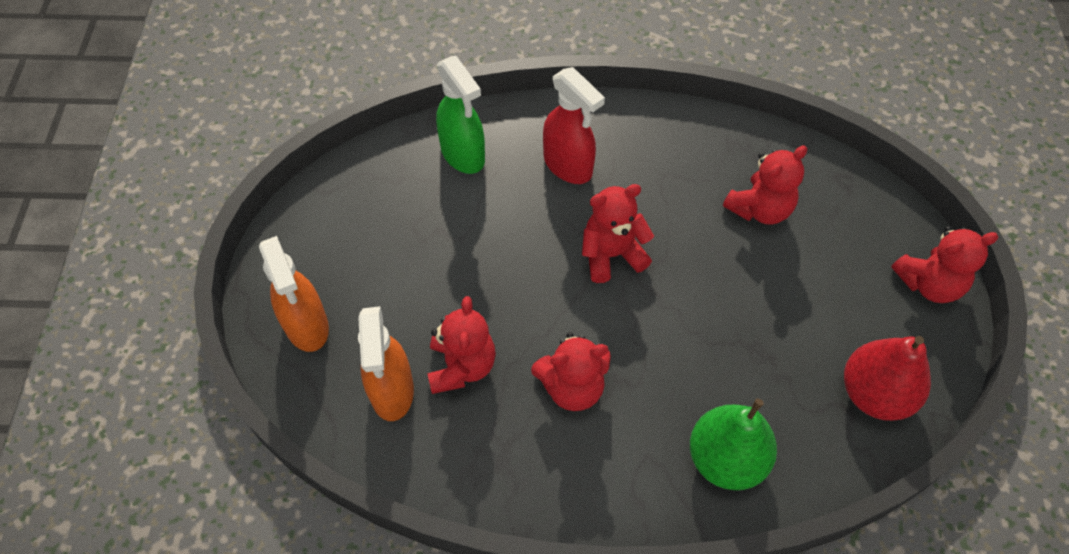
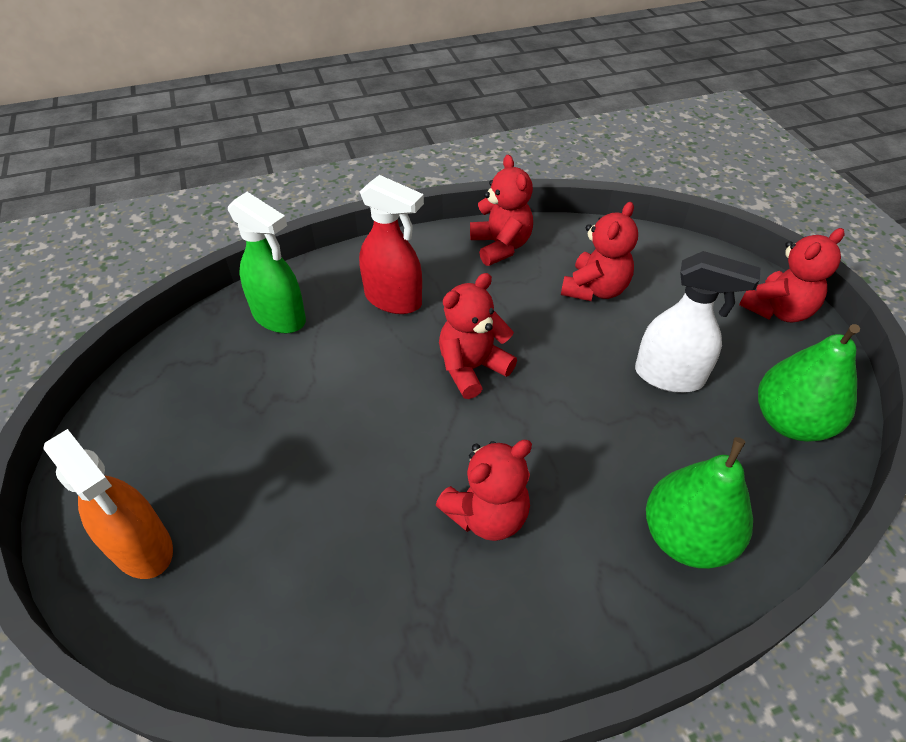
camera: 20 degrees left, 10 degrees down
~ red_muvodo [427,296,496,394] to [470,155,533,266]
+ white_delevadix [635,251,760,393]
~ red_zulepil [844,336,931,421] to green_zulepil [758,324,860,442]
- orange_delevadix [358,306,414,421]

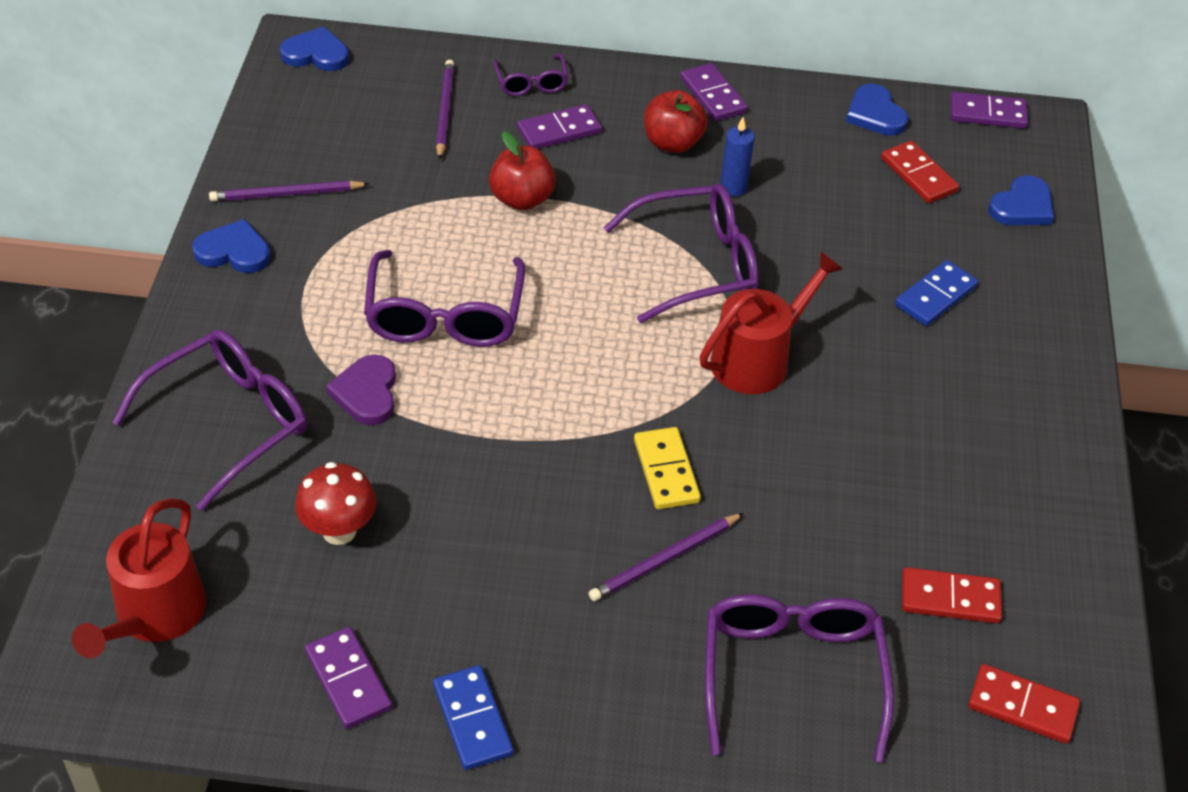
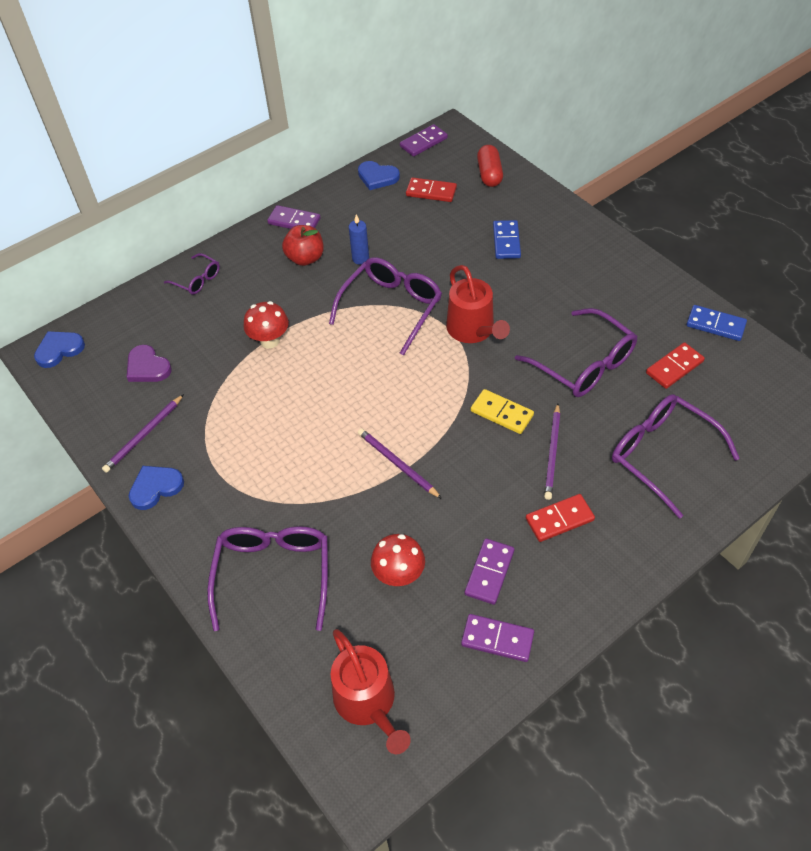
camera: 40 degrees left, 5 degrees up
~ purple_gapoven [326,354,396,425] to [127,345,172,382]
~ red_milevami [489,131,556,210] to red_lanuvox [243,301,289,349]
~ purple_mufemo [436,60,454,160] to [358,428,442,499]
~ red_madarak [700,251,843,394] = [446,265,510,343] 150 degrees clockwise
~ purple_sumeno [517,104,602,149] to [465,538,515,605]
~ blue_gapoven [988,175,1054,225] to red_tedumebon [477,145,503,187]
~ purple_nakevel [364,250,525,347] to [515,308,637,397]
~ red_sumeno [968,664,1080,744] to [526,494,595,542]
~ blue_sumeno [433,665,513,770] to [686,305,747,341]

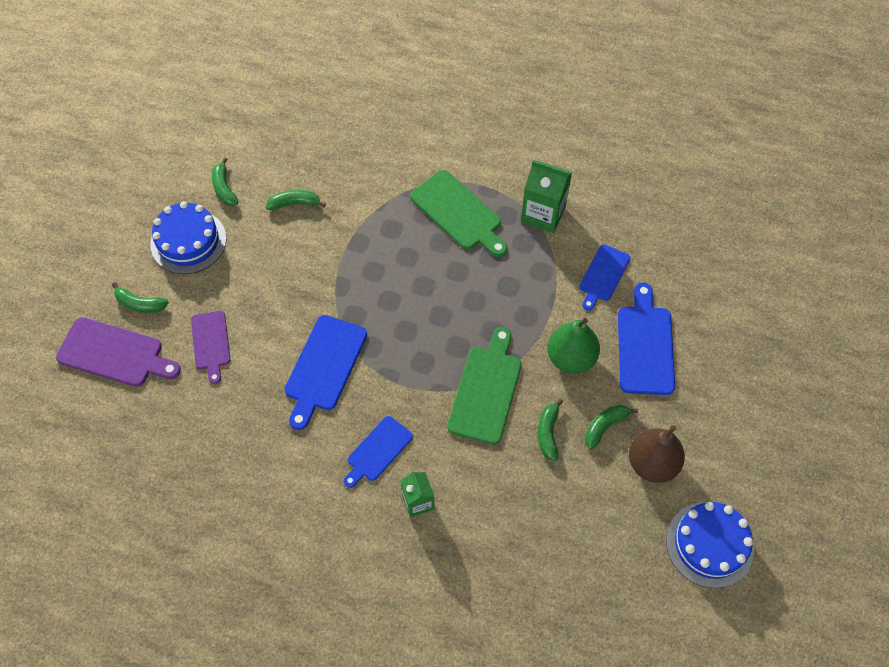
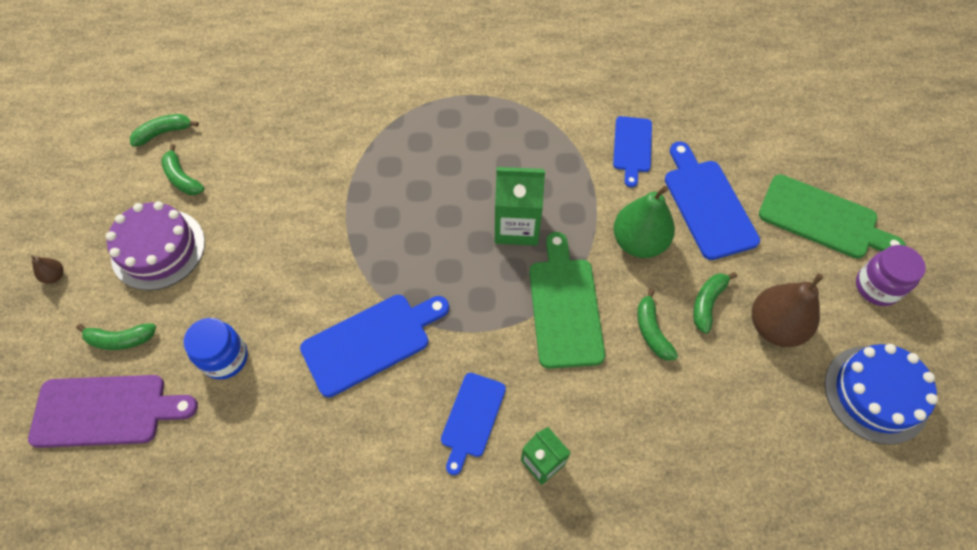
camera: 20 degrees left, 0 degrees up
+ brown_zulepil [31,255,64,284]
~ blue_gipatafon [150,201,226,274] to purple_gipatafon [106,201,205,291]
~ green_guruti [266,190,326,210] to [130,114,199,147]
~ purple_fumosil [191,311,231,384] to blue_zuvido [184,318,248,380]
~ blue_fumosil [285,315,367,430] = [300,295,449,397] 120 degrees counterclockwise
~ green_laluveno [521,160,572,233] to [495,167,545,246]
~ green_fumosil [410,170,507,257] to [759,174,906,259]
+ purple_zuvido [856,245,926,306]

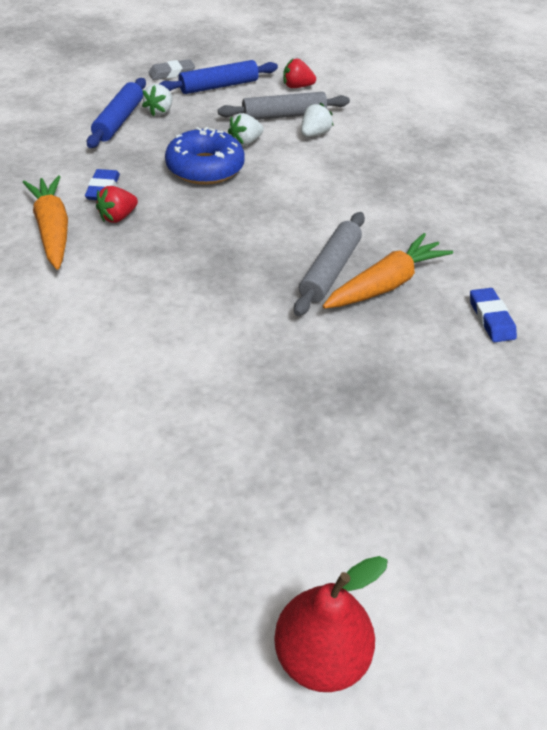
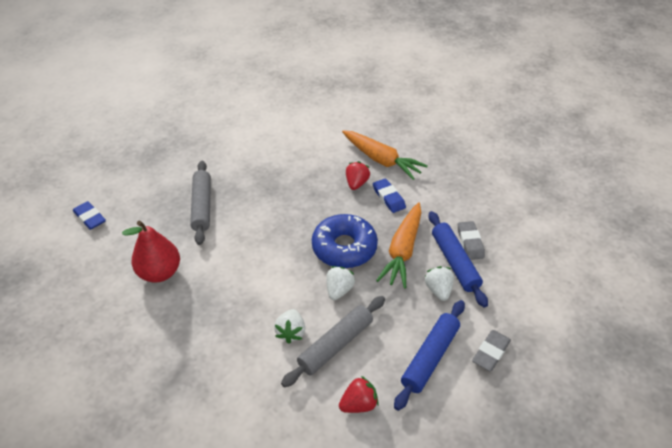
camera: 150 degrees right, 0 degrees up
~ red_zulepil [274,556,388,692] to [122,221,180,283]
~ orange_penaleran [323,233,453,309] to [376,202,422,289]
+ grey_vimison [458,221,485,260]

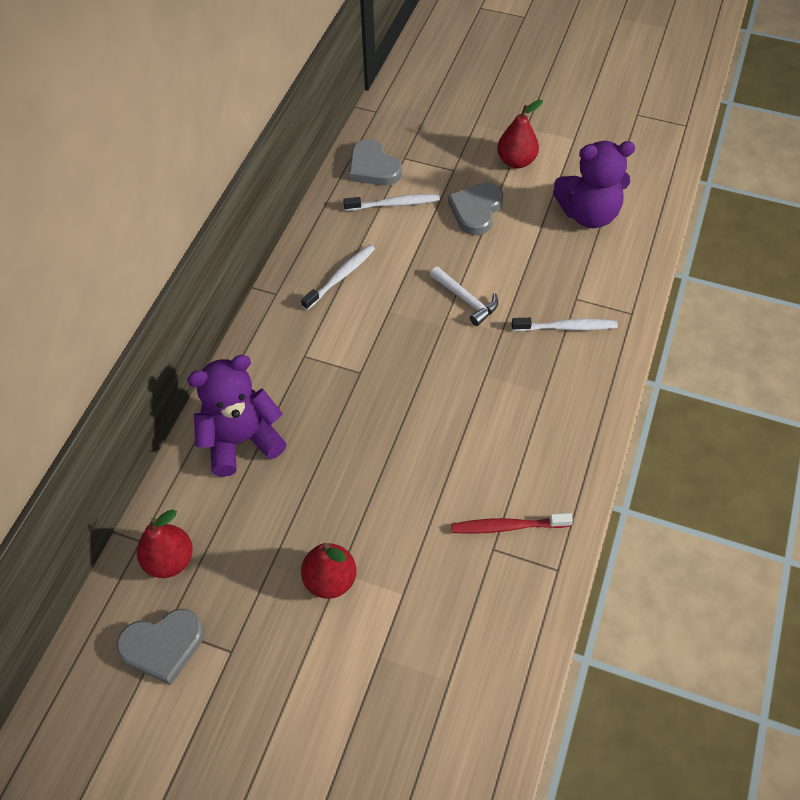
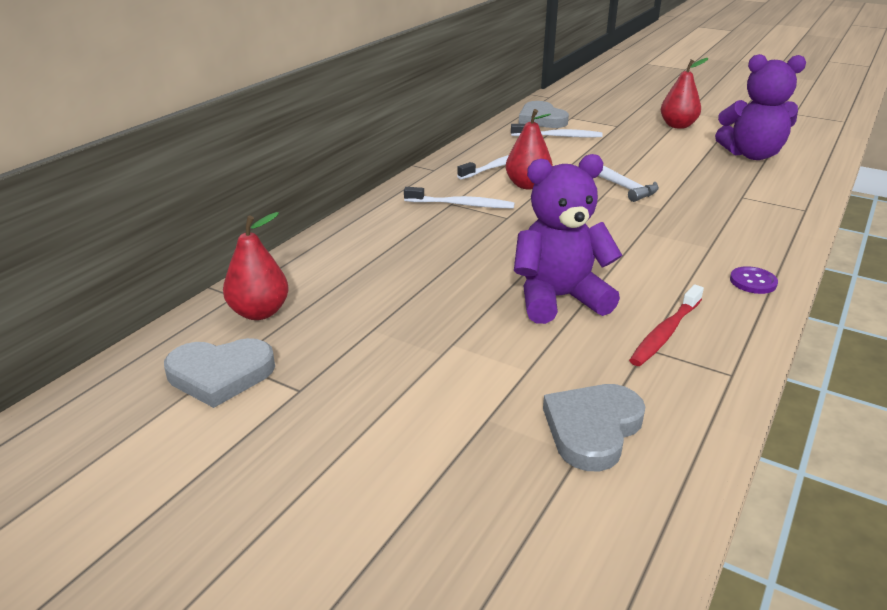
camera: 10 degrees right, 25 degrees down
~ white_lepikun [512,318,618,331] to [404,187,515,209]
~ red_zulepil [301,543,356,599] to [506,109,553,189]
~ purple_muvodo [187,355,287,477] to [514,154,623,324]
~ grey_gapoven [448,183,503,235] to [543,384,645,471]
~ red_lepikun [451,513,573,534] = [629,284,704,366] 60 degrees counterclockwise
+ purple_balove [730,266,778,294]

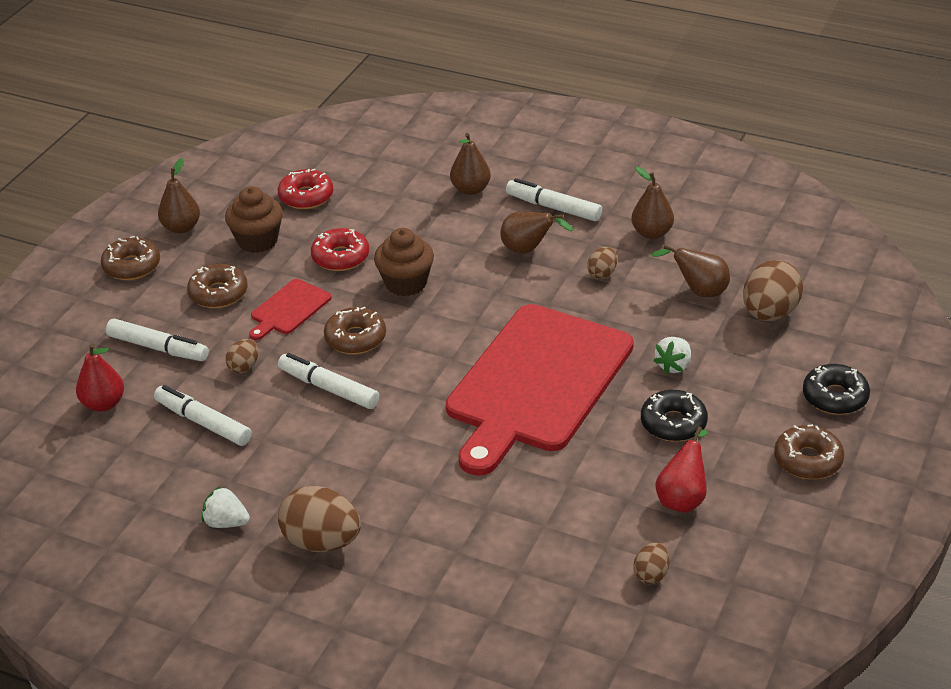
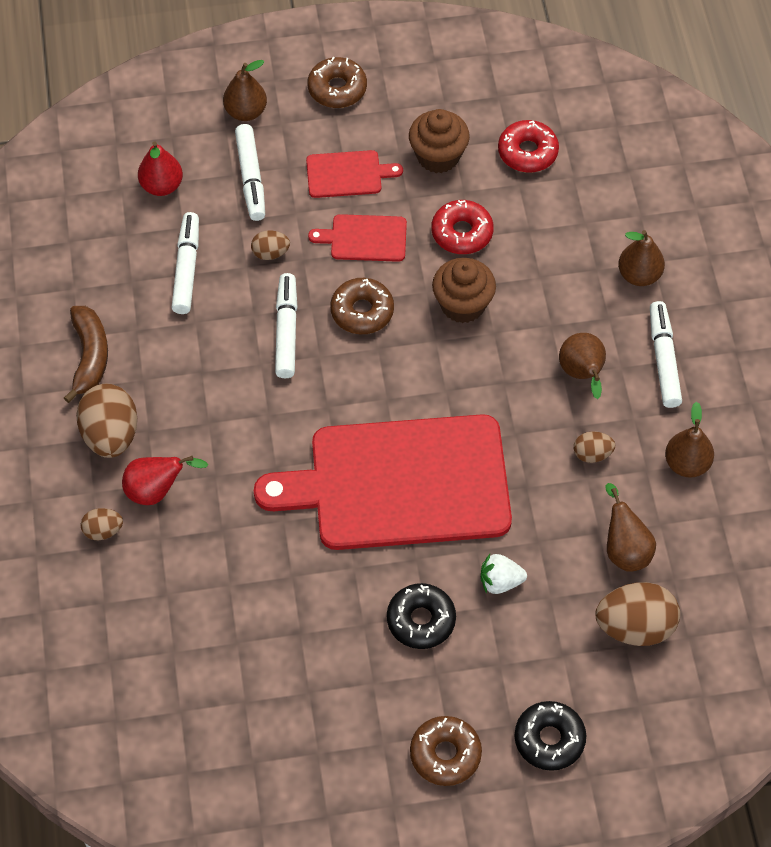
camera: 55 degrees right, 20 degrees up
~ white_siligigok [202,486,250,528] to brown_guruti [64,306,108,403]
~ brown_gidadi [633,542,669,584] to [81,508,123,540]
~ red_zulepil [655,426,708,513] to [122,456,208,505]
~ brown_zulepil [158,158,200,234] to [223,60,267,121]
~ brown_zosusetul [187,264,248,308] to red_fumosil [306,150,403,198]

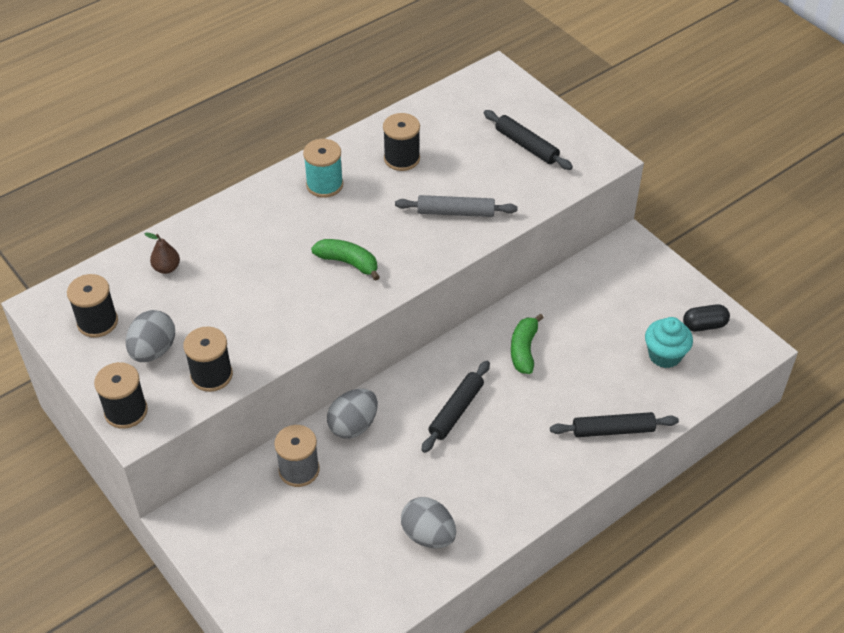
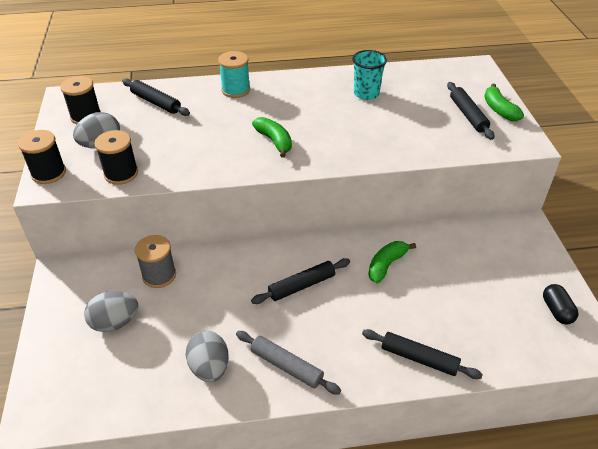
camera: 30 degrees right, 5 degrees down
~ grey_gidadi [327,389,378,439] to [84,291,139,332]
~ brown_zulepil [145,232,180,274] to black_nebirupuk [122,78,190,116]
~ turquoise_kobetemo [303,139,343,198] to [218,51,250,98]
~ grey_nebirupuk [395,195,518,217] to [236,331,341,395]
~ black_kobetemo [383,113,420,171] to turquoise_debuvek [352,50,387,100]
+ green_guruti [484,84,524,121]
~ black_tedumebon [683,304,730,332] = [543,284,578,325] 60 degrees clockwise
- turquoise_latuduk [645,317,693,368]

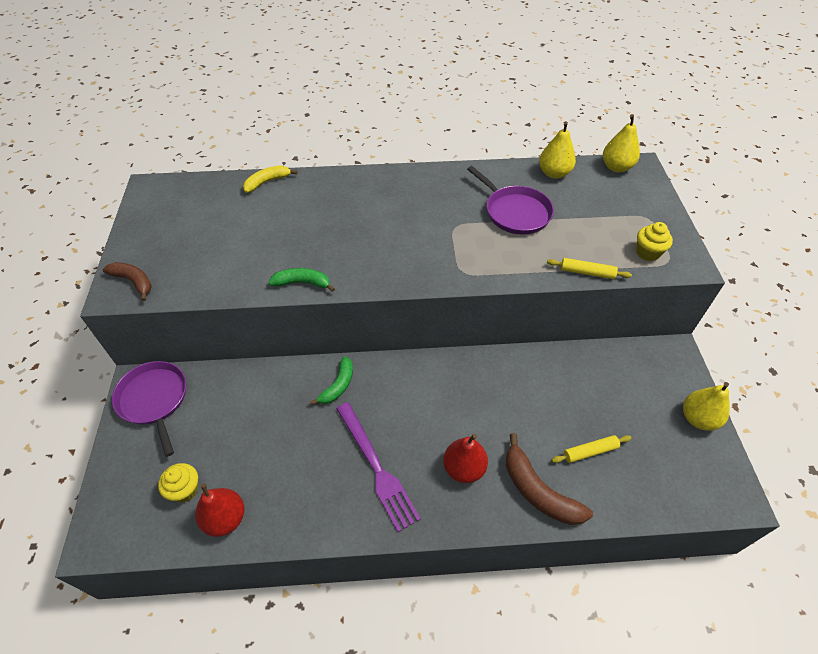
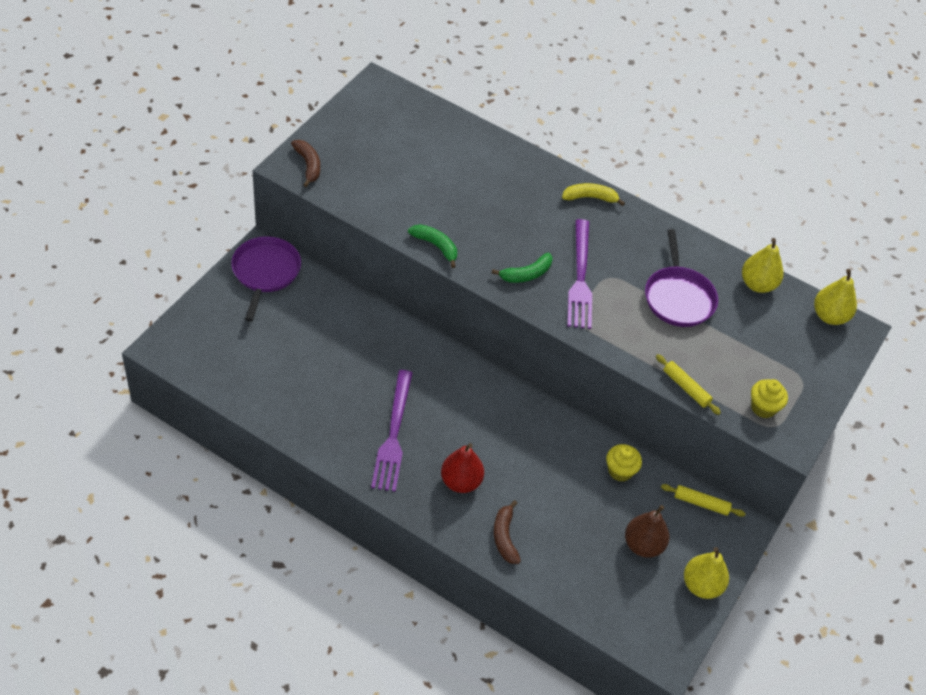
camera: 30 degrees right, 0 degrees up
~ green_guruti [310,356,353,405] to [492,253,553,283]
~ brown_guruti [506,433,593,525] = [494,500,521,564] x0.65
~ yellow_guruti [243,165,297,193] to [562,183,625,206]
+ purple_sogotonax [567,219,592,329]
~ yellow_latuduk [158,463,198,503] to [606,444,642,482]
+ brown_zulepil [625,505,669,558]
~ yellow_nebirupuk [552,435,632,463] to [661,484,746,517]
- red_zulepil [195,483,244,537]

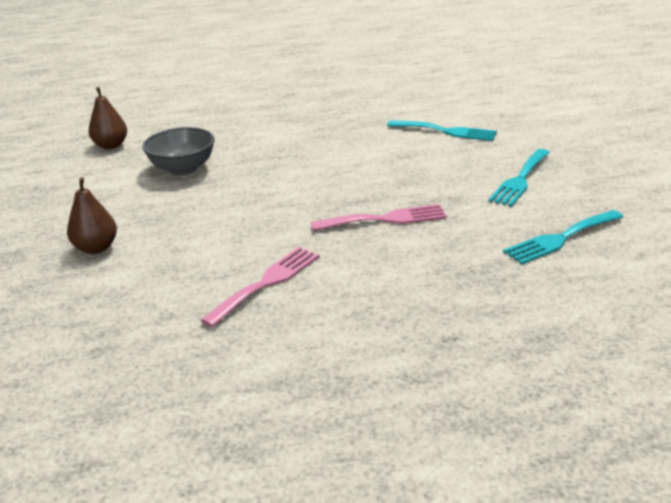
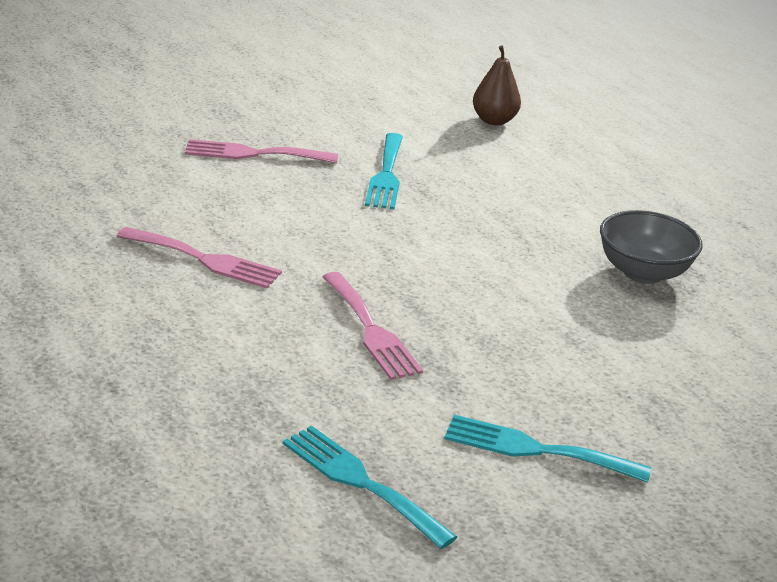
camera: 70 degrees right, 0 degrees up
~ brown_zulepil [67,177,117,254] to pink_sogotonax [185,139,338,163]
~ turquoise_sogotonax [387,120,497,141] to [365,133,403,210]
~ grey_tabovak [142,127,215,176] to [600,210,703,284]

